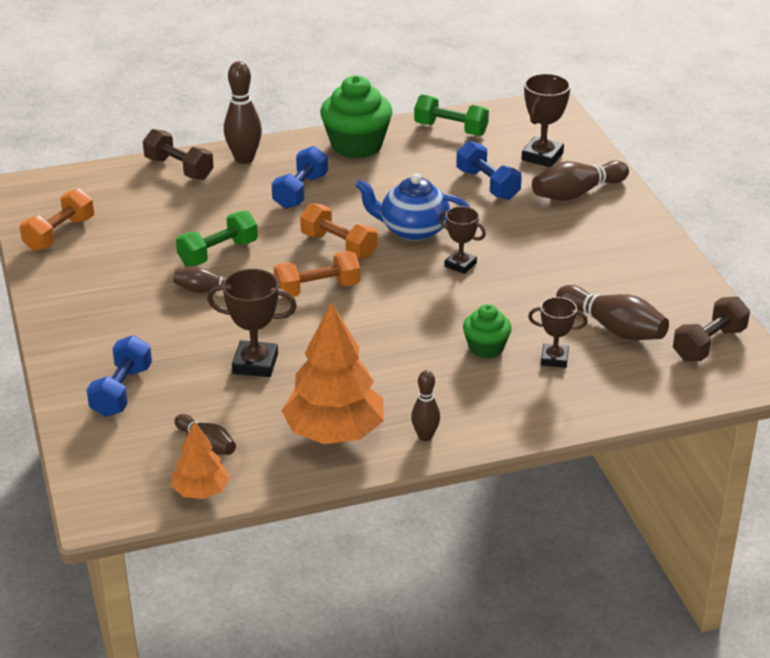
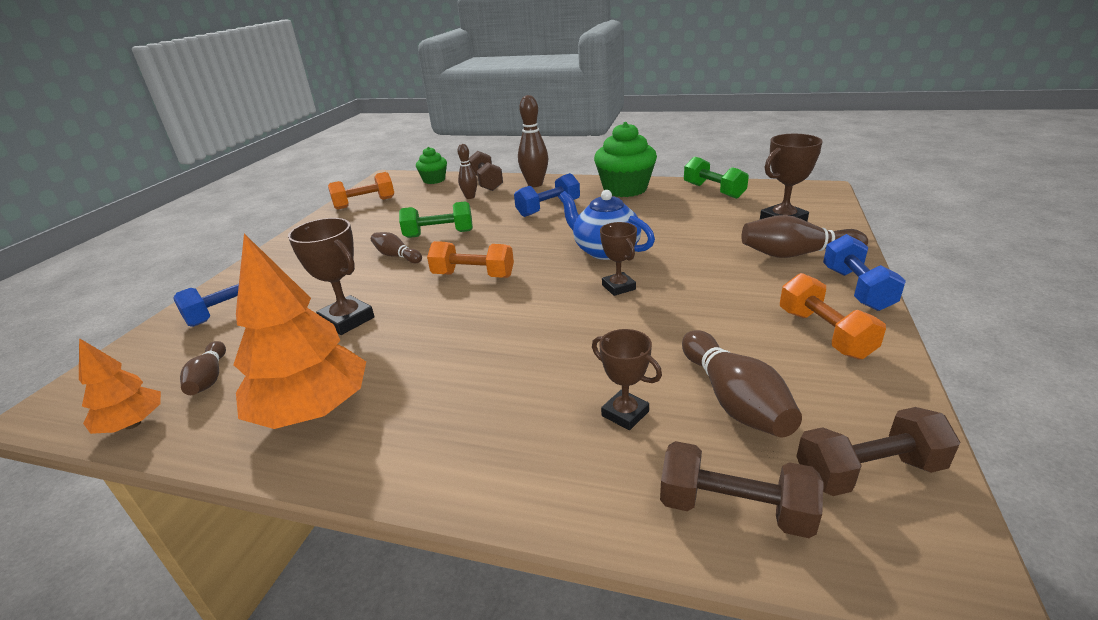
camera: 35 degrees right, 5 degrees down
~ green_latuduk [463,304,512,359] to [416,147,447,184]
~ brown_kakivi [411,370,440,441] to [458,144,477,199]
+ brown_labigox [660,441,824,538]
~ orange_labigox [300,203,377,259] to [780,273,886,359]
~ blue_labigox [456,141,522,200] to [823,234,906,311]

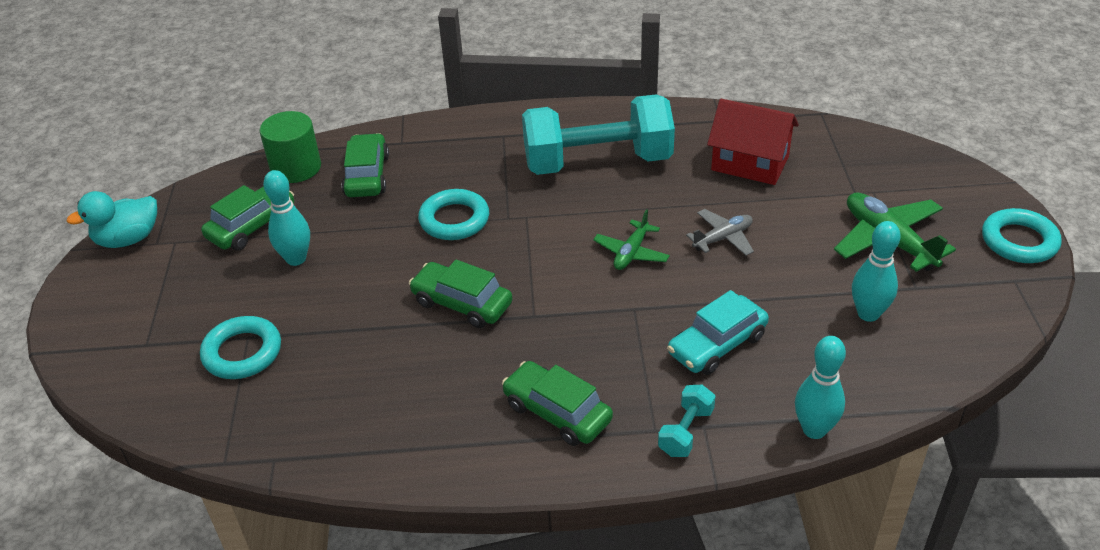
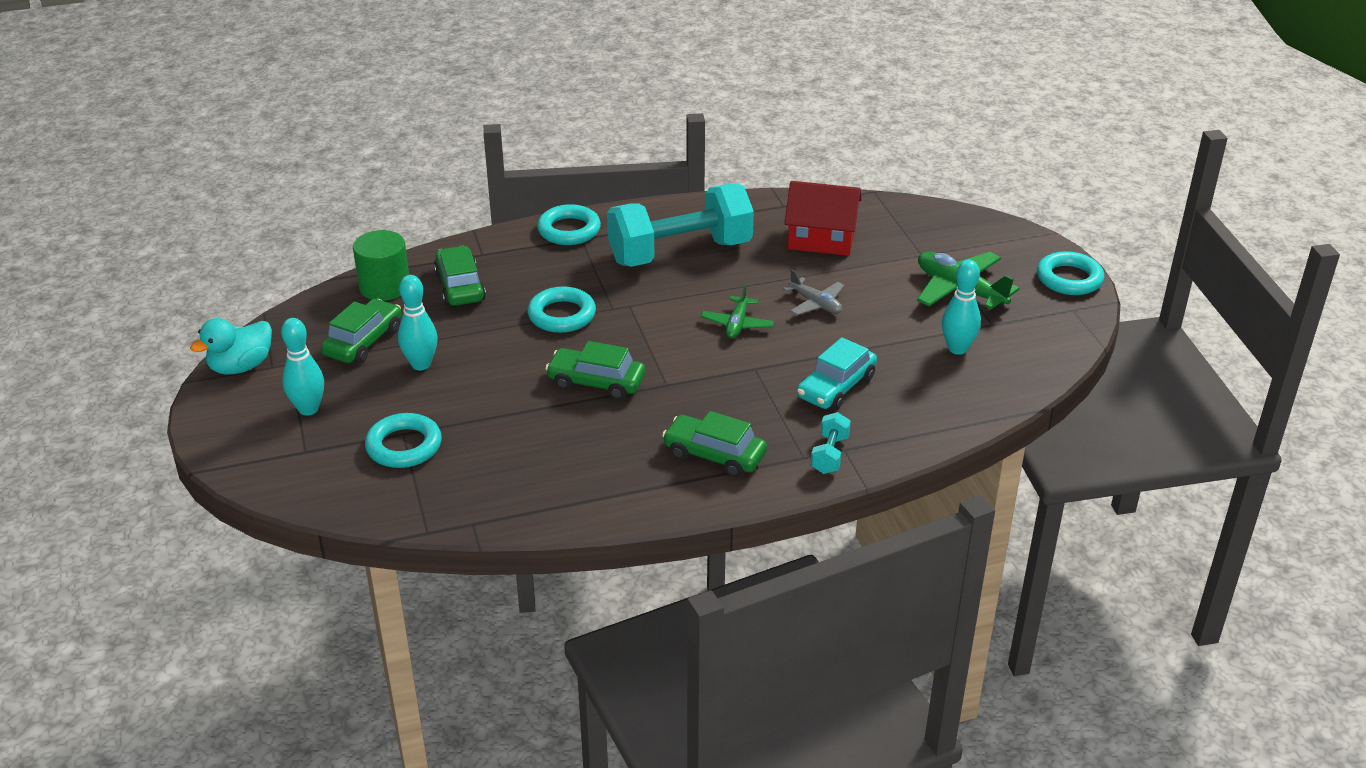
camera: 15 degrees left, 5 degrees down
~ turquoise_kakivi [795,336,846,439] to [281,318,324,416]
+ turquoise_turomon [537,204,601,245]
~ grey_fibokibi [686,209,754,256] = [783,269,844,315] 90 degrees clockwise

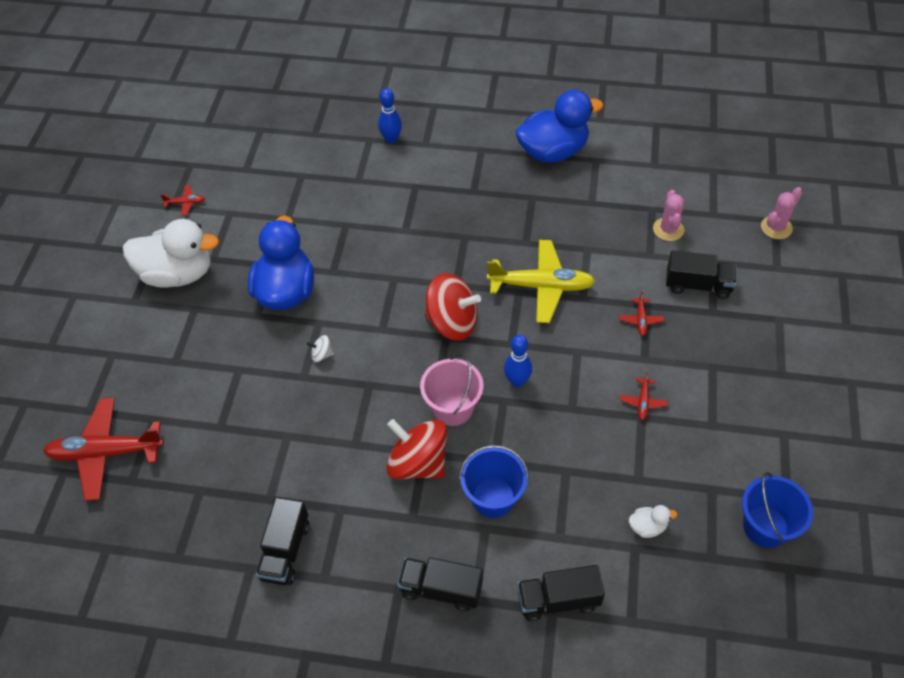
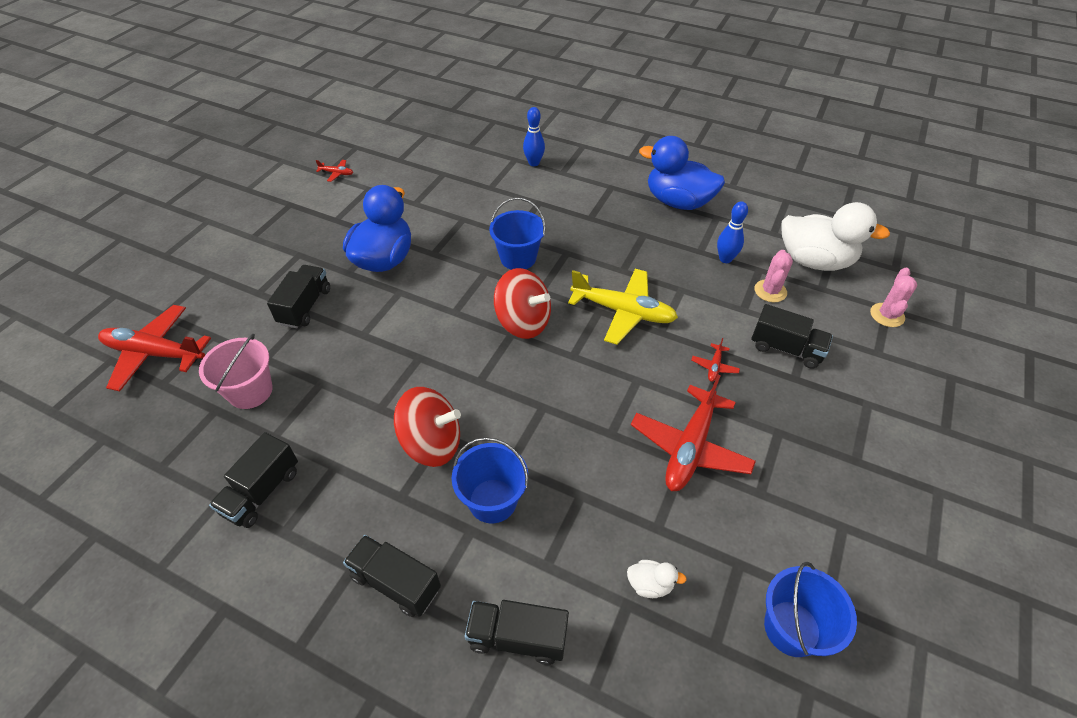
camera: 15 degrees right, 5 degrees down
~ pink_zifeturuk [420,354,483,426] to [199,334,273,409]
+ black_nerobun [267,265,330,328]
~ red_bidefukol [386,419,447,479] = [394,387,461,467] 135 degrees clockwise
+ blue_zifeturuk [489,198,546,270]
~ red_fibokibi [620,372,668,420] = [631,375,756,491] x2.36
~ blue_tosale [515,90,603,162] = [639,136,725,210] 150 degrees counterclockwise
~ blue_kakivi [504,335,532,387] to [717,201,748,263]
~ white_tosale [123,219,219,288] to [781,202,890,271]
~ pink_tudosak [761,187,803,239] = [870,268,917,327] 45 degrees counterclockwise
- white_bidefukol [307,335,334,362]

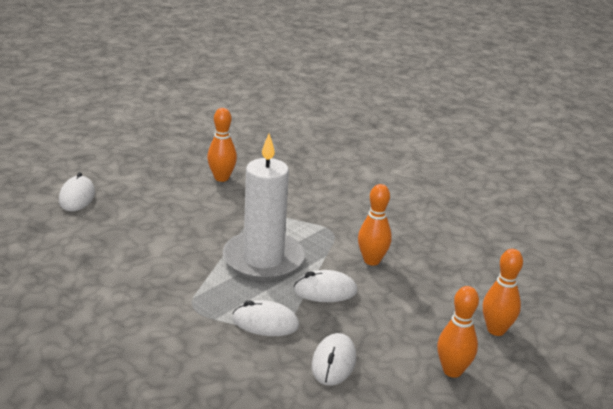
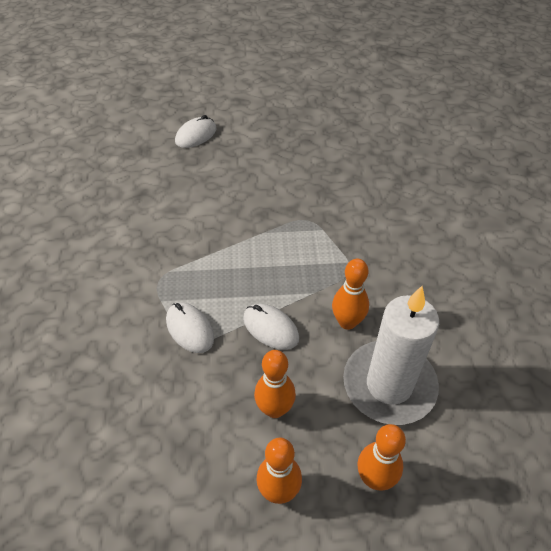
camera: 45 degrees right, 20 degrees up
~ orange_kakivi [207,108,237,182] to [254,350,296,418]
~ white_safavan [223,134,305,280] to [343,286,439,425]
- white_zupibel [312,333,356,386]

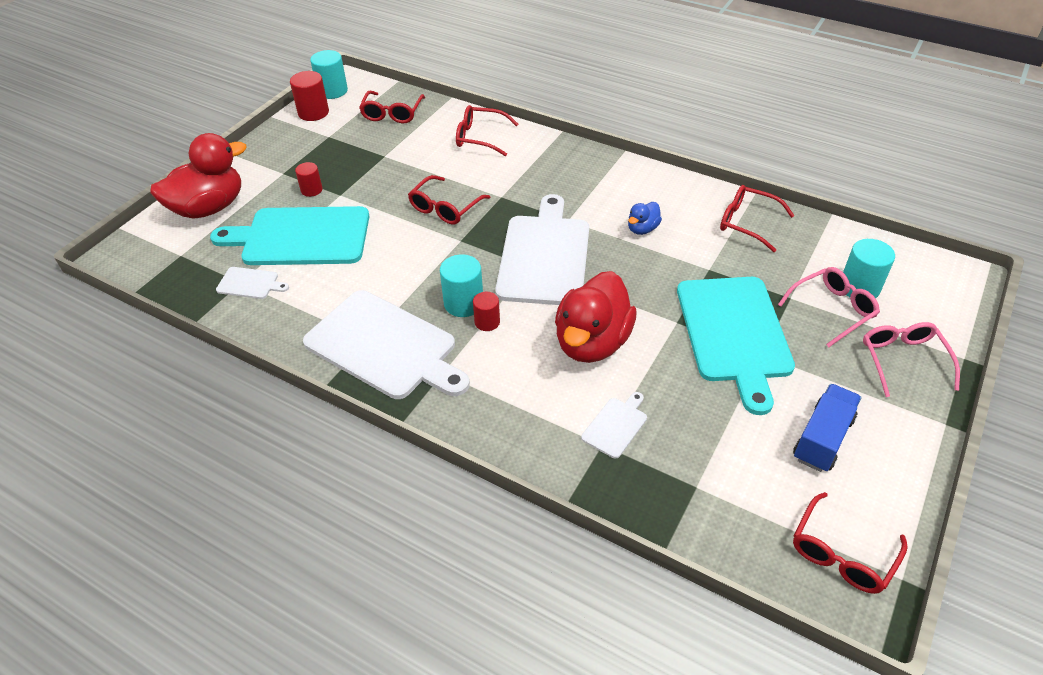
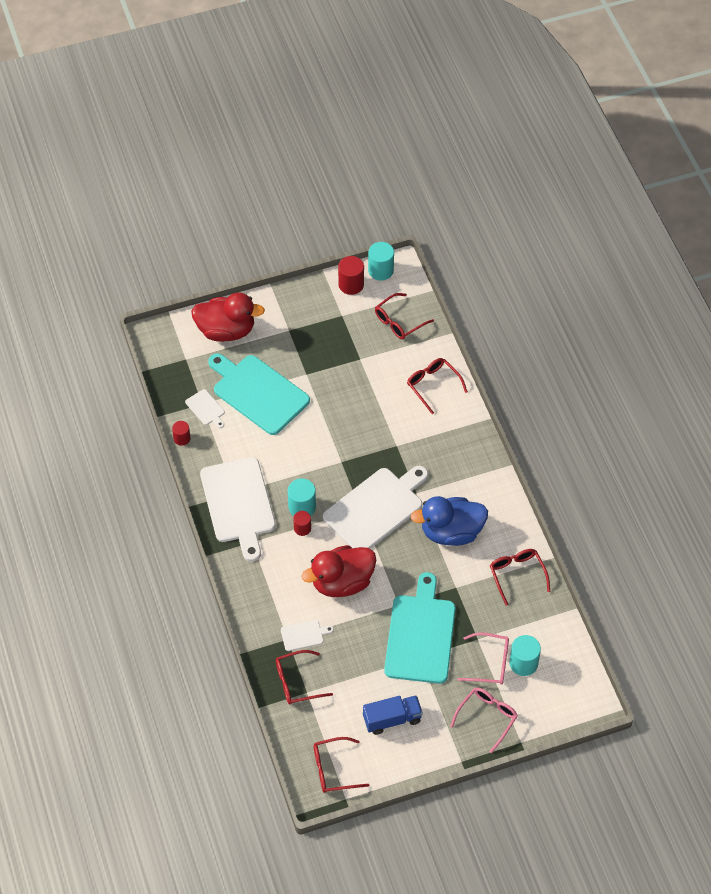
camera: 40 degrees right, 10 degrees up
~ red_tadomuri [295,162,323,197] to [172,421,191,446]
~ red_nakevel [408,175,490,225] to [276,650,333,705]
~ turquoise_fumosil [677,277,795,415] = [384,572,455,684] 150 degrees clockwise
~ blue_tosale [628,202,662,235] = [410,496,488,546] x2.18

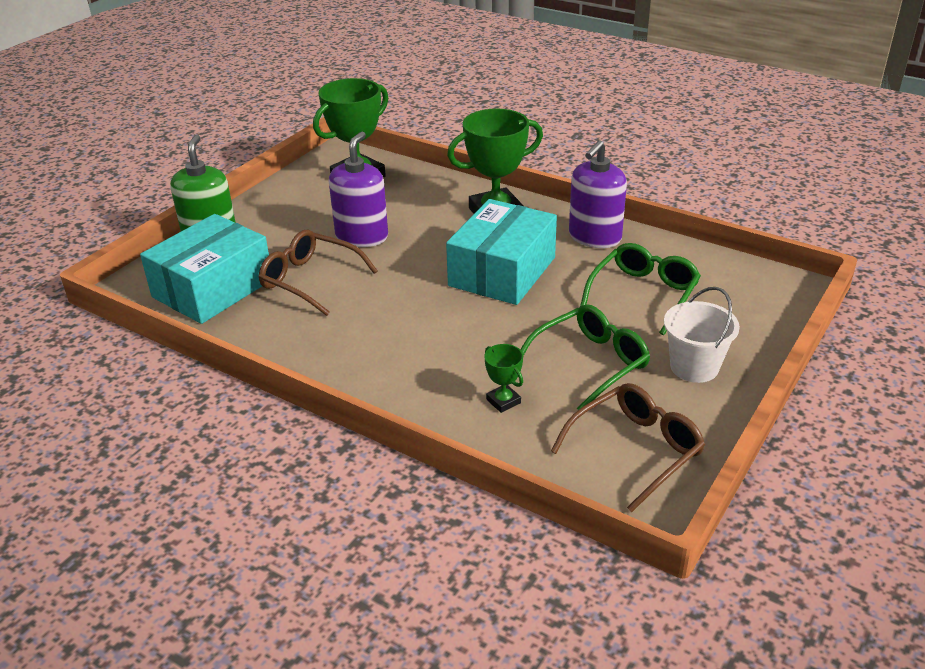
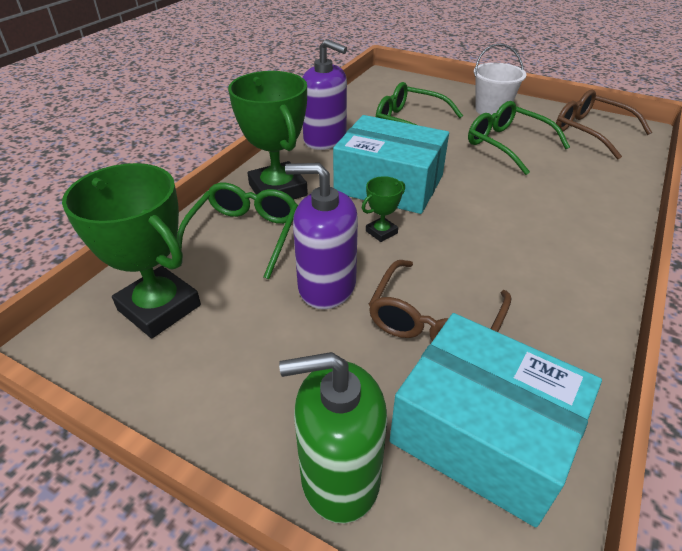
camera: 95 degrees left, 5 degrees up
+ green_nakevel [176,183,298,279]
~ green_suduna [484,344,523,413] to [362,176,405,242]

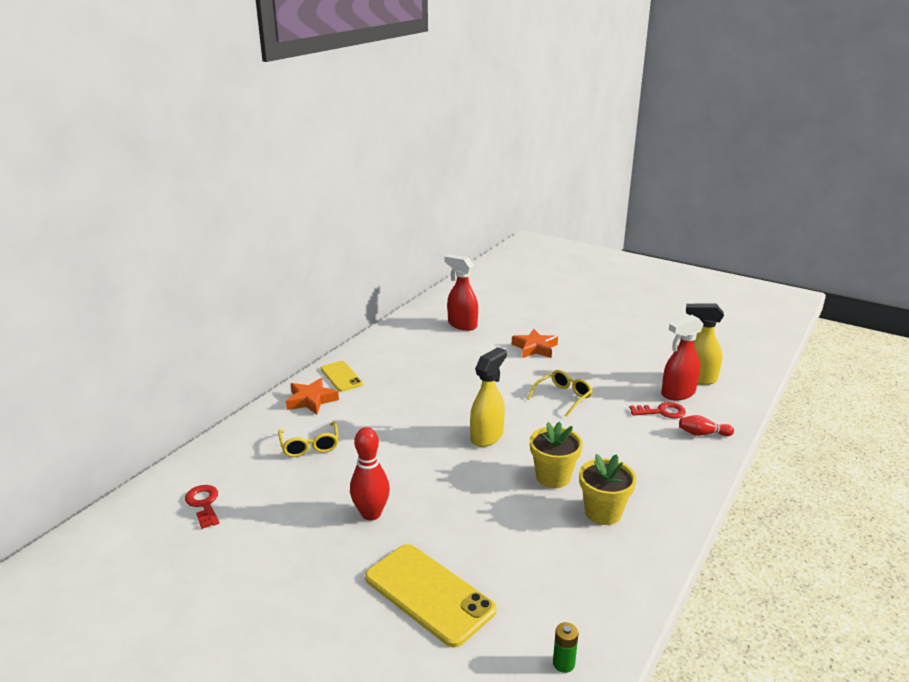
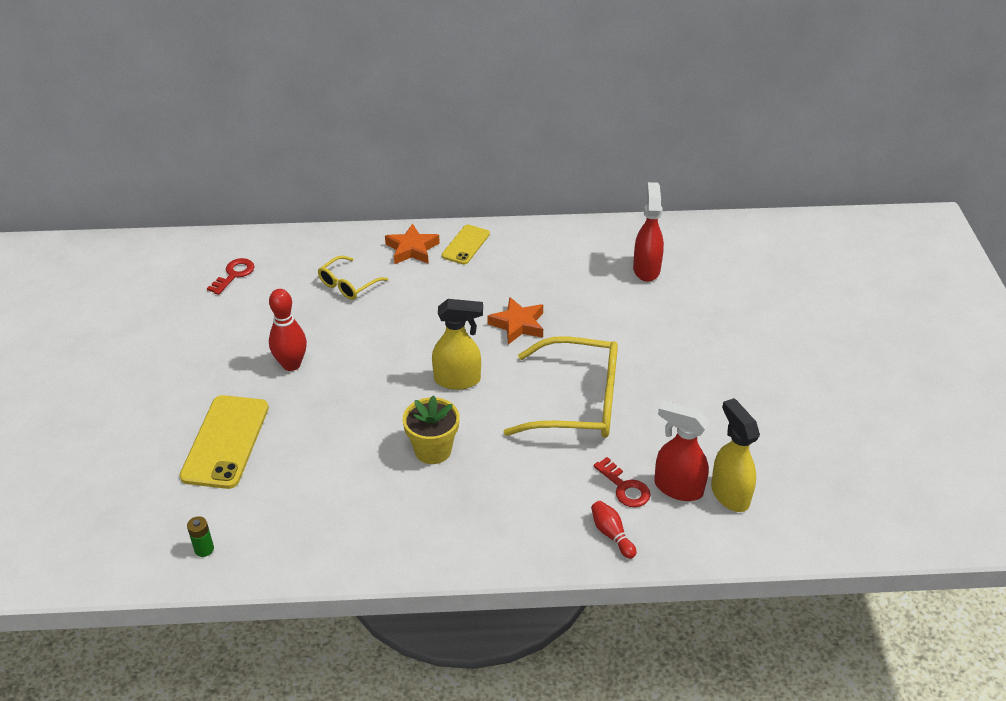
camera: 55 degrees right, 15 degrees up
~ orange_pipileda [512,329,558,358] to [487,297,543,345]
~ yellow_nakevel [527,370,593,417] = [504,336,618,438] x1.95
- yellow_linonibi [579,454,636,525]

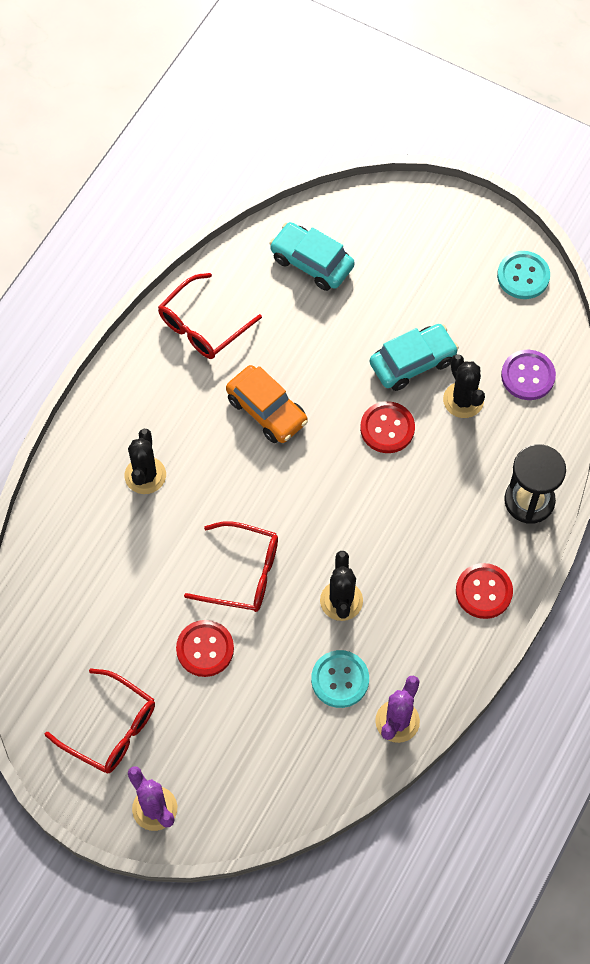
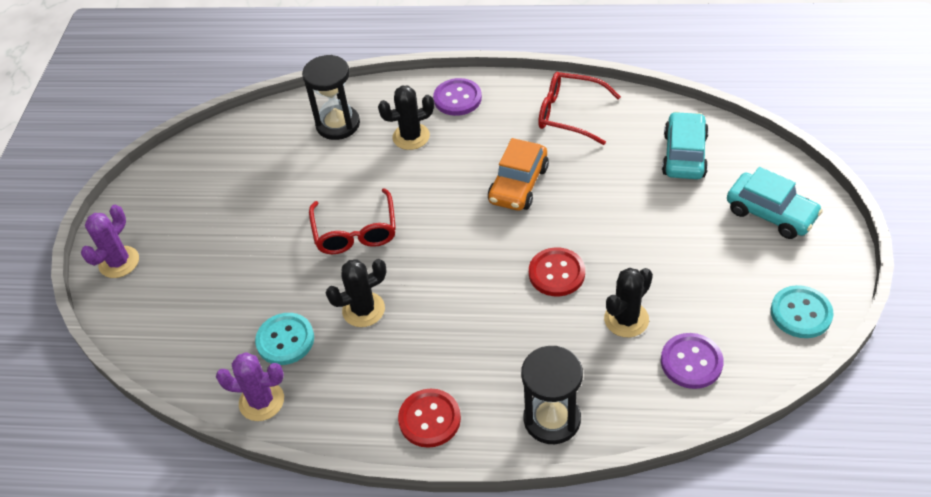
camera: 70 degrees right, 15 degrees down
+ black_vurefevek [302,55,360,140]
+ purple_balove [433,78,482,116]
~ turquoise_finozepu [370,324,459,391] to [727,167,823,239]
- red_nakevel [45,668,155,774]
- red_balove [176,620,234,677]

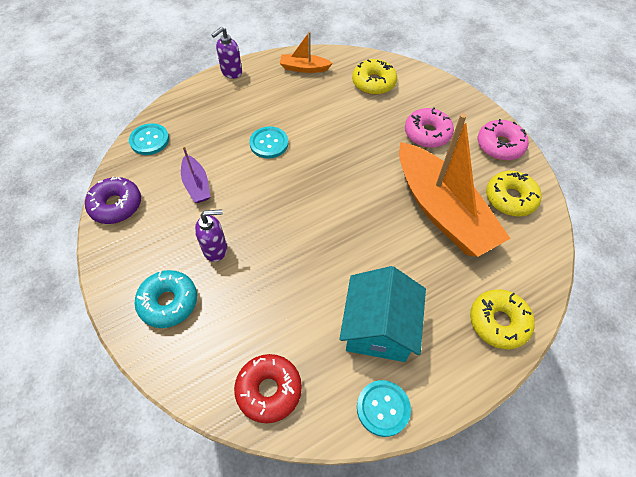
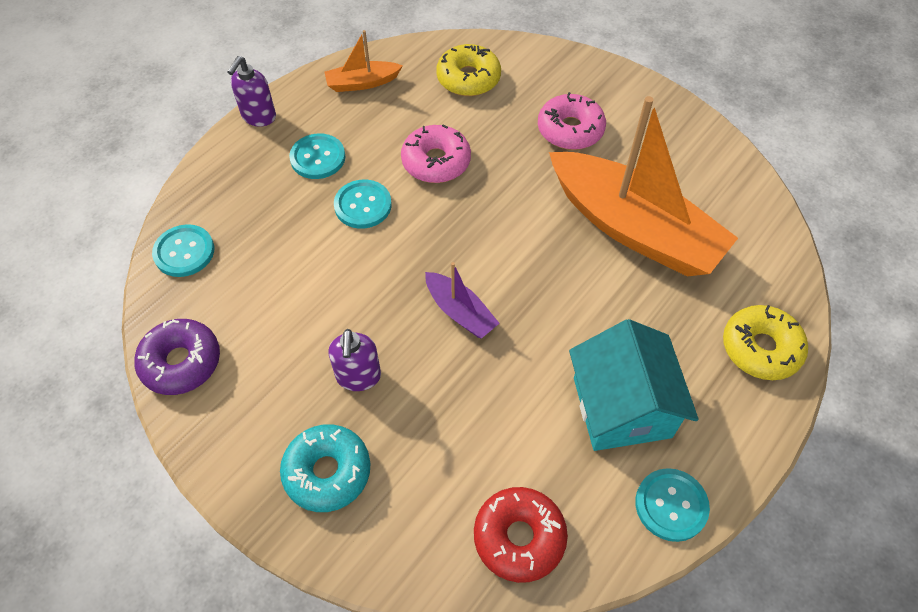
camera: 20 degrees left, 0 degrees up
+ turquoise_balove [289,133,345,179]
~ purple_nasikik [195,209,227,262] = [328,329,381,391] 120 degrees clockwise
~ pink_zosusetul [478,119,529,161] to [401,124,471,183]
~ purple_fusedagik [181,146,210,203] to [425,262,500,339]
- yellow_zosusetul [486,171,541,217]

